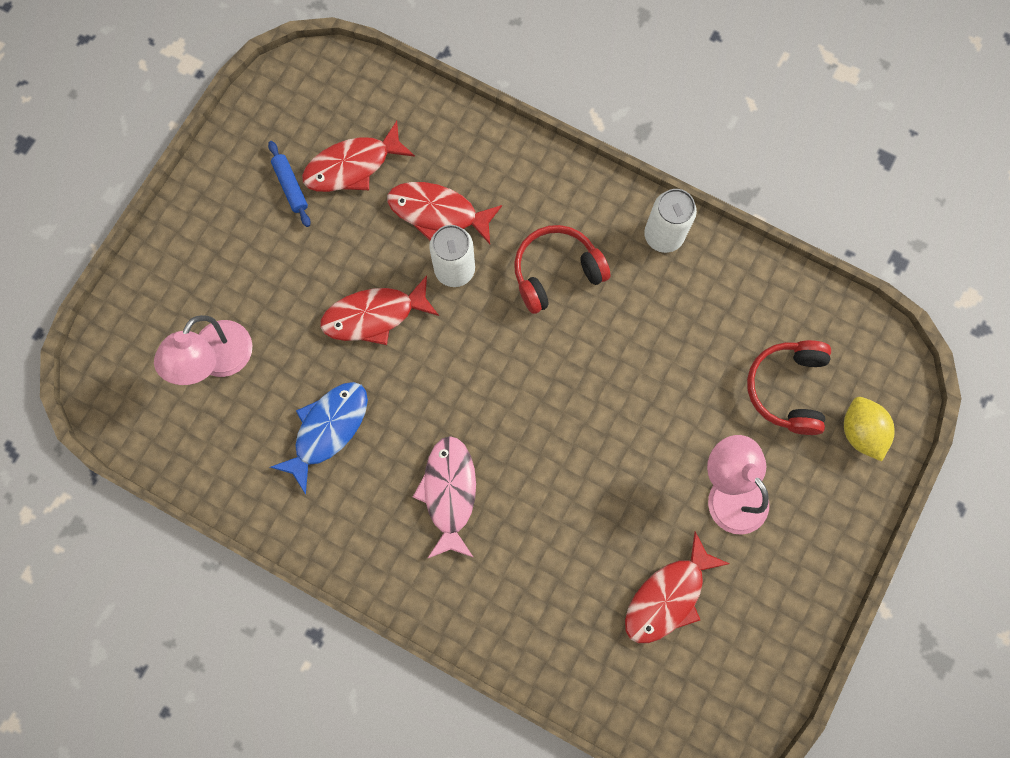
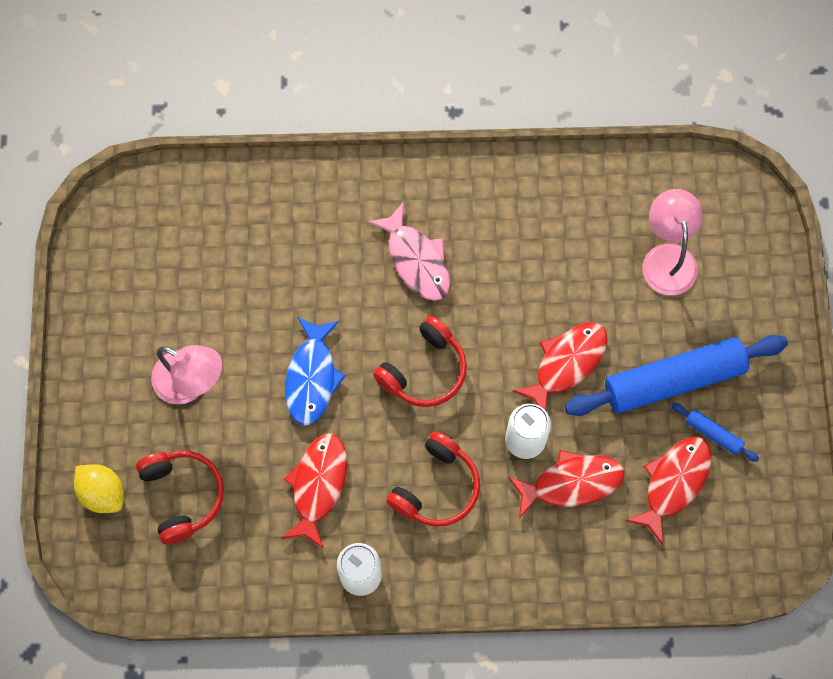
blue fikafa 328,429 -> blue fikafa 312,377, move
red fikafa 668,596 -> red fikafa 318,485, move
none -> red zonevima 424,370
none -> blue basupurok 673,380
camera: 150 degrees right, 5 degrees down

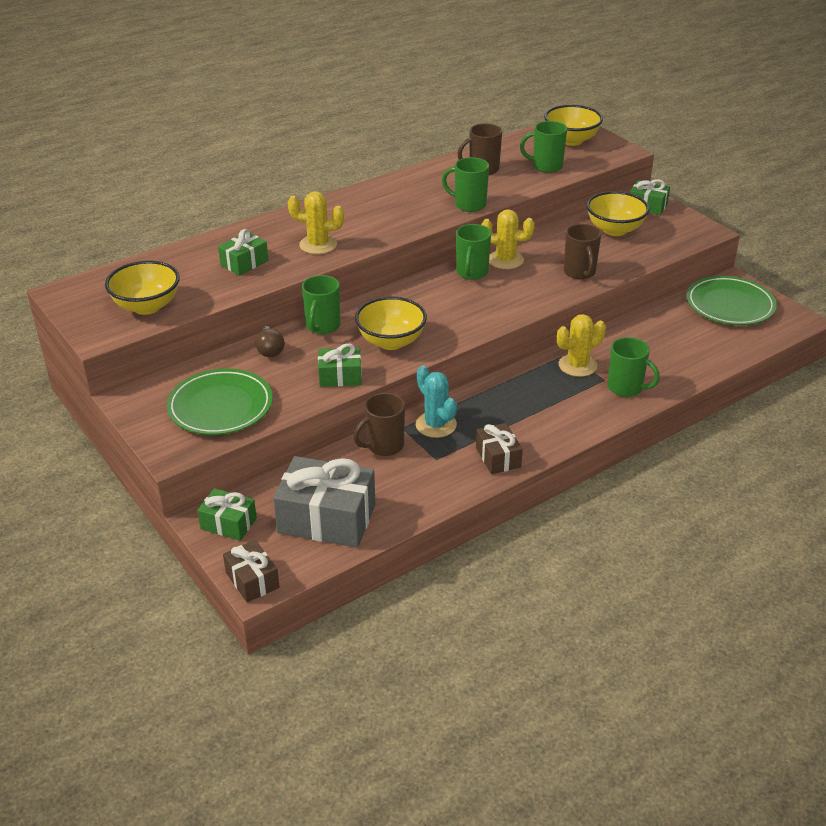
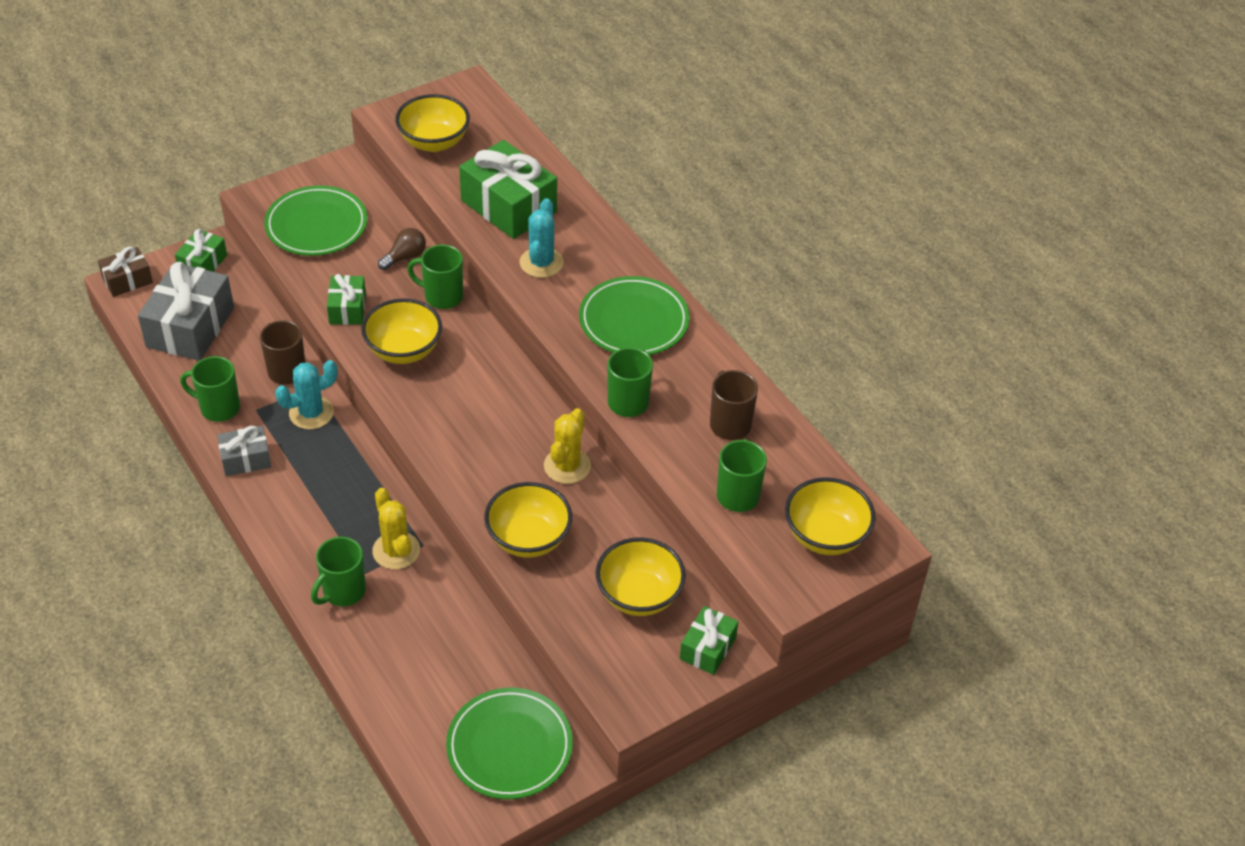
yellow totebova 318,245 -> turquoise totebova 541,263
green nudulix 472,273 -> green nudulix 218,408, move
brown nudulix 580,272 -> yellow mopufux 528,539
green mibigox 244,263 -> green mibigox 508,206, x1.85
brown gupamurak 270,350 -> brown gupamurak 405,257, 150 degrees clockwise
brown mibigox 498,457 -> grey mibigox 246,459
none -> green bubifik 634,321
camera: 90 degrees right, 10 degrees up

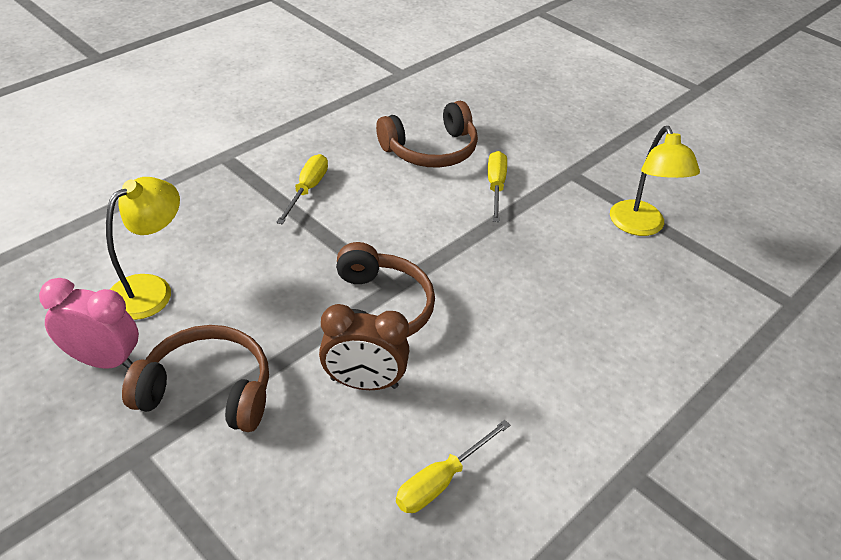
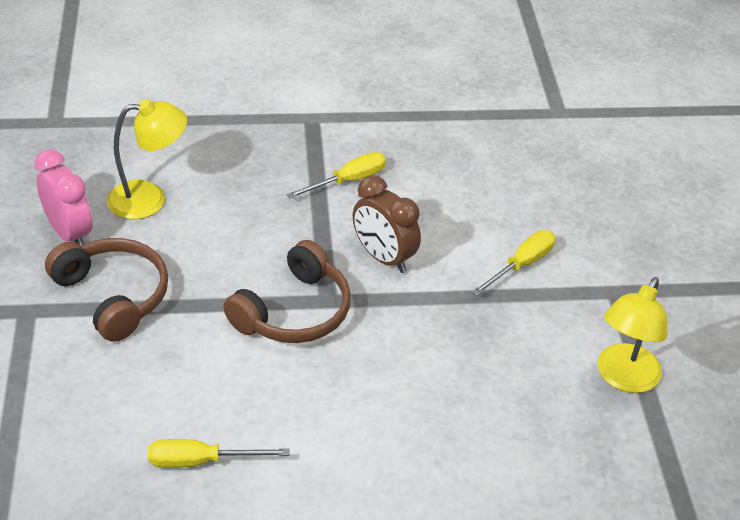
brown zonevima 431,150 -> none
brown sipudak 364,383 -> brown sipudak 383,257, move
camera: 40 degrees right, 0 degrees up

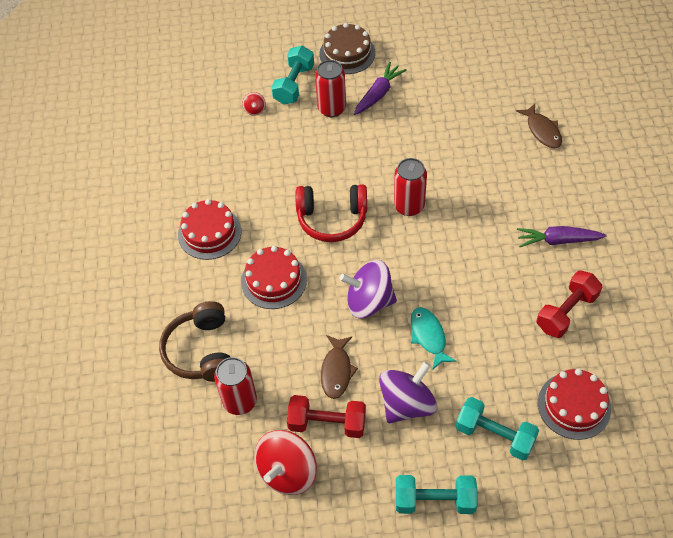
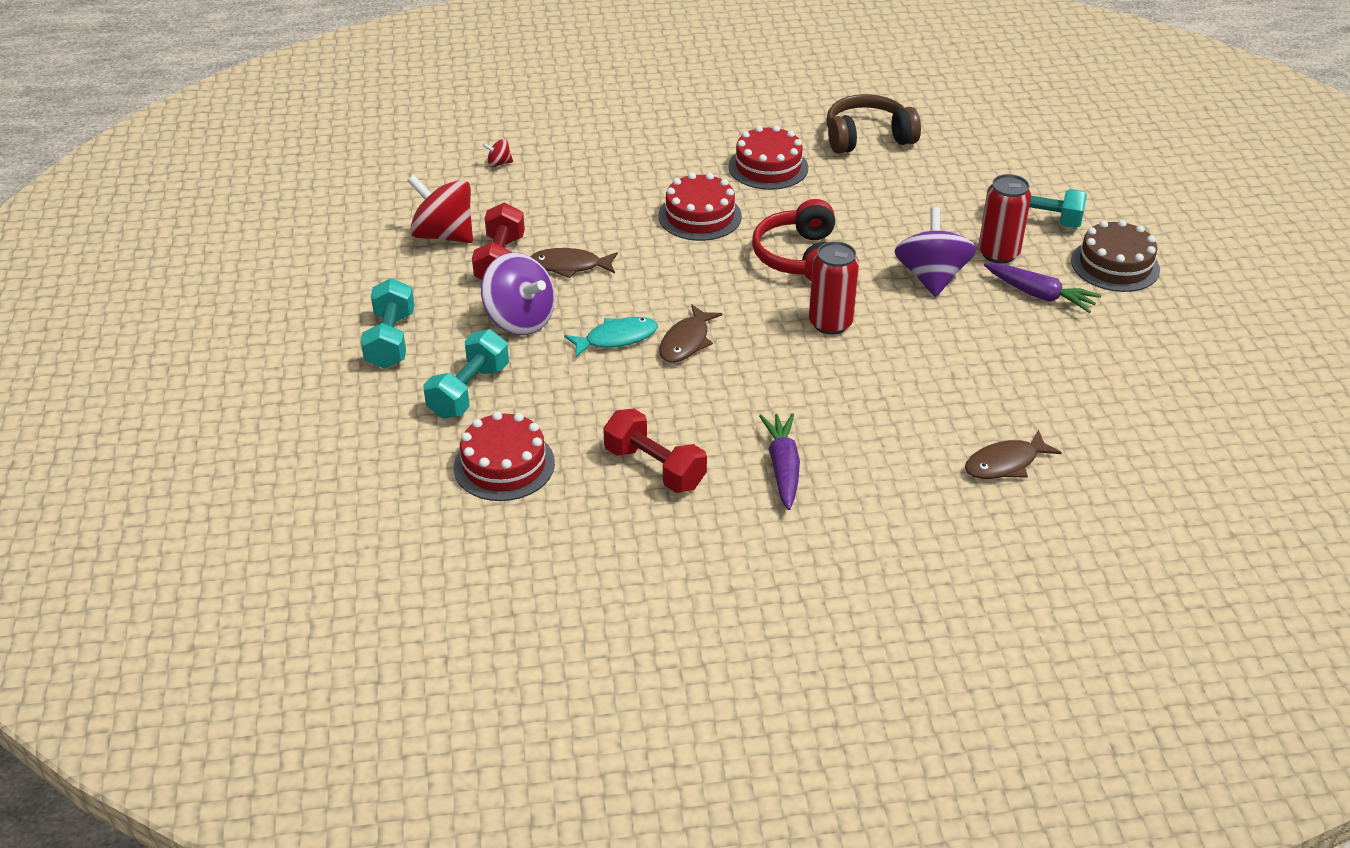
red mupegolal 255,110 -> red mupegolal 499,163, move
purple mupegolal 369,302 -> purple mupegolal 931,277, move
brown zonevima 201,351 -> brown zonevima 867,138, move
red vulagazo 240,401 -> none
none -> brown fikafa 686,342
camera: 85 degrees right, 15 degrees down

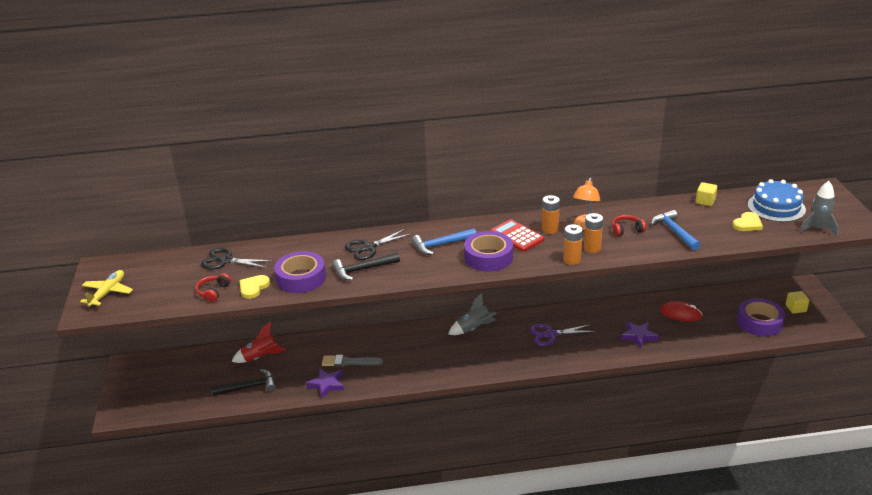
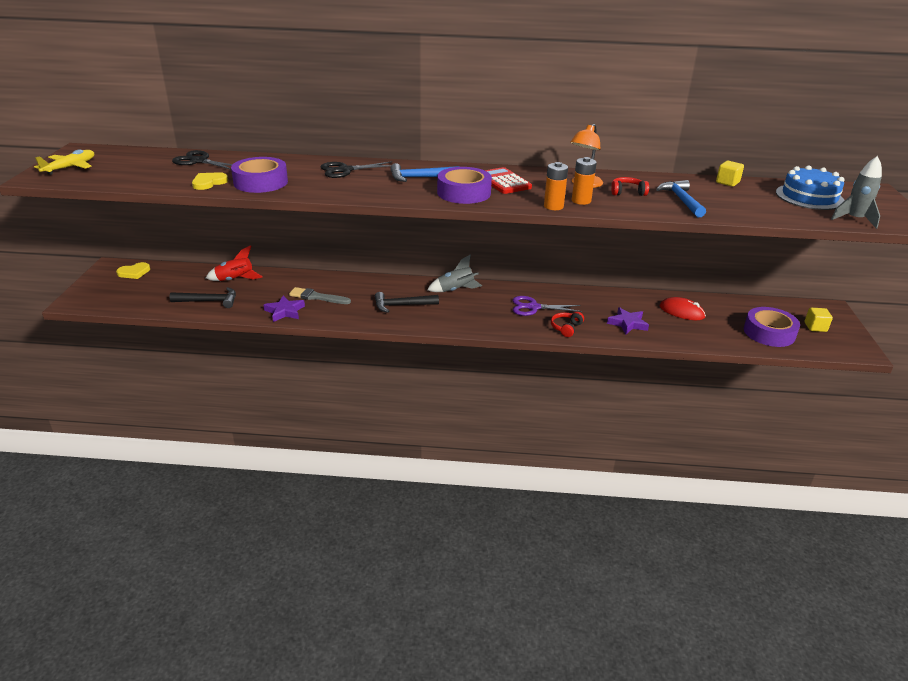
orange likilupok 550,229 -> none
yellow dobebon 747,224 -> yellow dobebon 134,272, move
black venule 363,269 -> black venule 402,305, move
red zonevima 213,292 -> red zonevima 566,328, move
camera: 10 degrees right, 0 degrees up

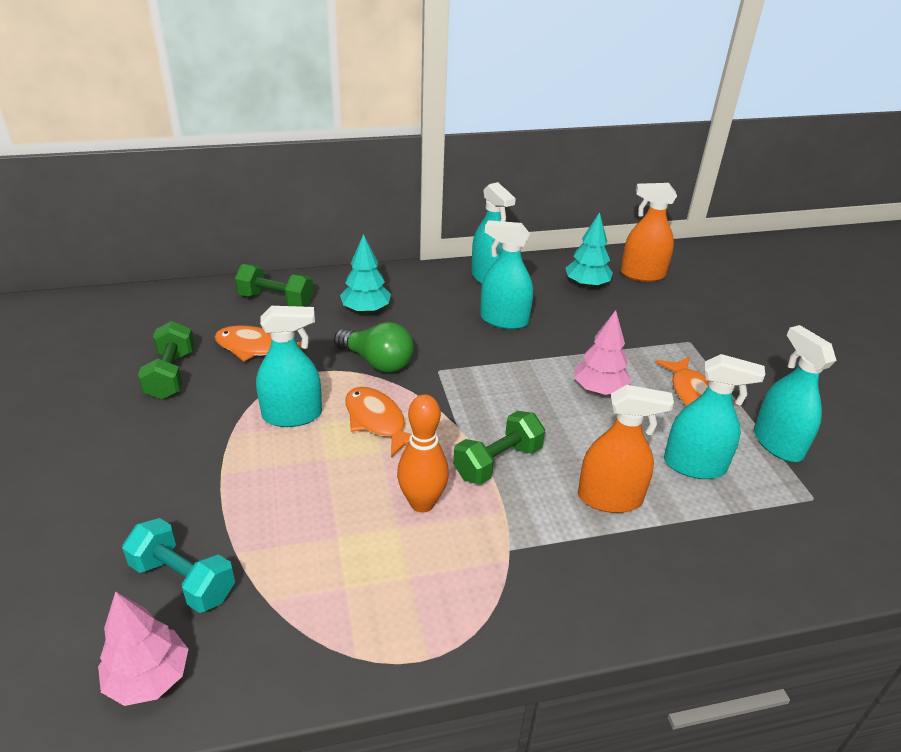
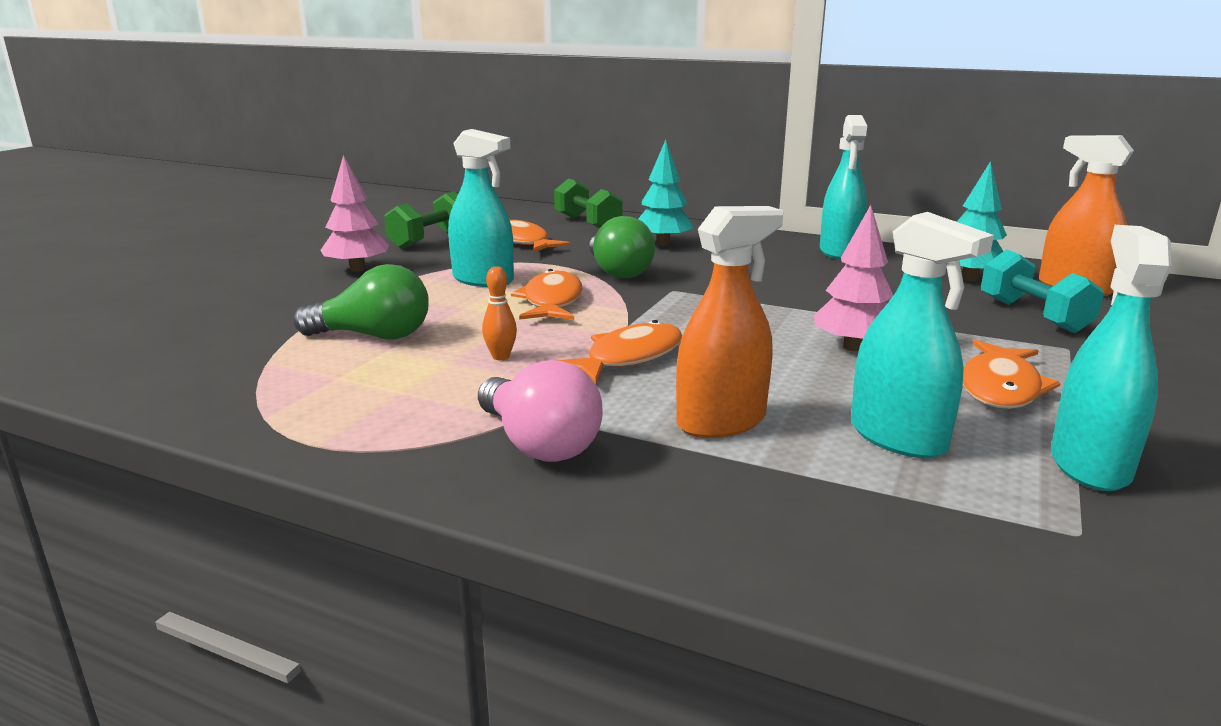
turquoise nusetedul 504,320 -> none
orange nusetedul 609,498 -> orange nusetedul 721,421, 75 degrees counterclockwise
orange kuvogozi 422,503 -> orange kuvogozi 501,357, x0.53
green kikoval 497,462 -> orange fikafa 628,357
turquoise kikoval 183,580 -> turquoise kikoval 1033,315, move
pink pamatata 148,678 -> pink pamatata 357,269, move
none -> green gupamurak 374,336
none -> pink gupamurak 539,444
camera: 40 degrees right, 15 degrees down

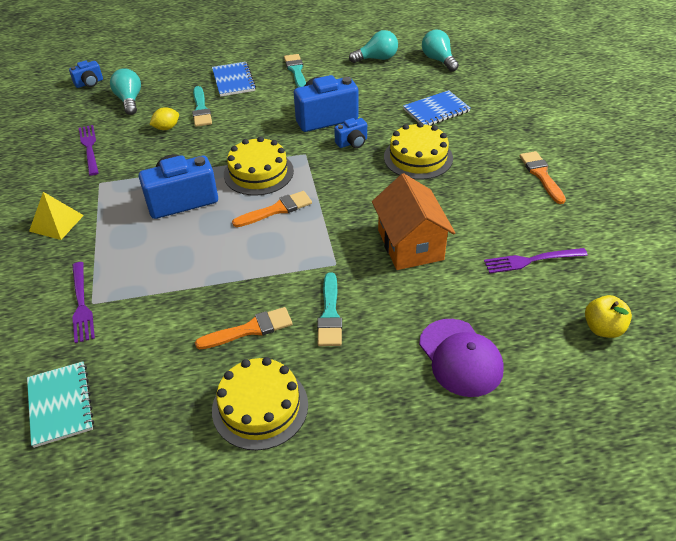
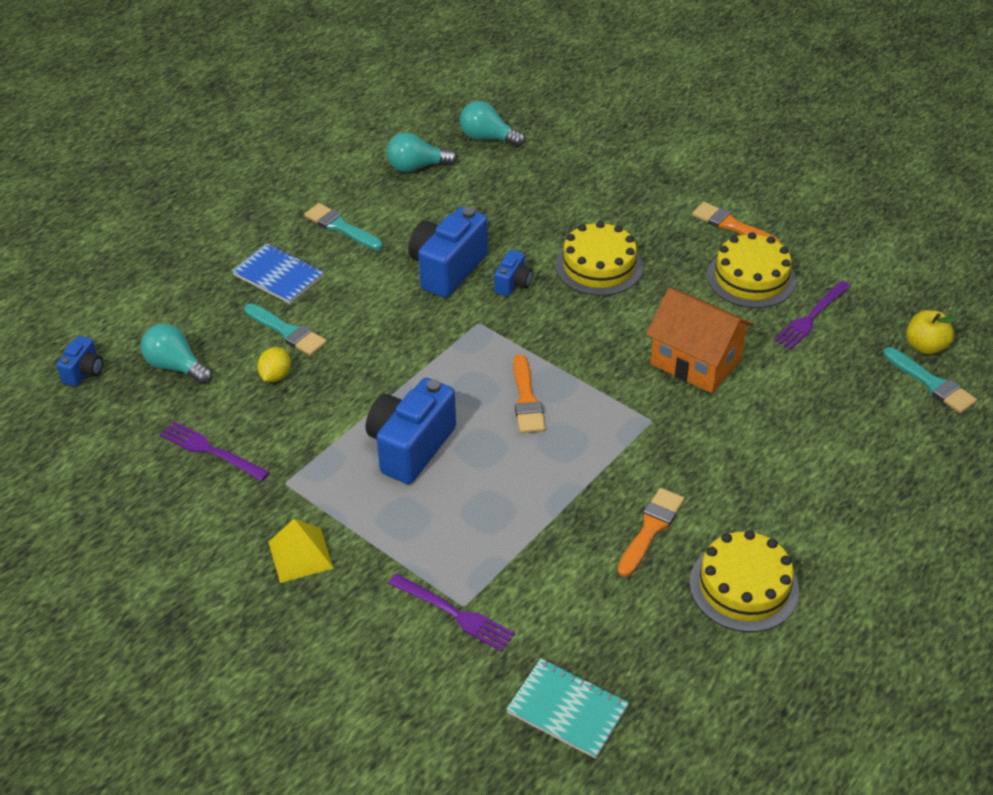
turquoise gupamurak 377,58 -> turquoise gupamurak 416,167, 135 degrees counterclockwise
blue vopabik 436,110 -> none
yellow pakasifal 258,172 -> yellow pakasifal 751,278, move
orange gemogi 276,210 -> orange gemogi 526,400, 150 degrees clockwise
turquoise gemogi 330,314 -> turquoise gemogi 932,383, move
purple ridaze 460,357 -> none
camera: 40 degrees left, 0 degrees up

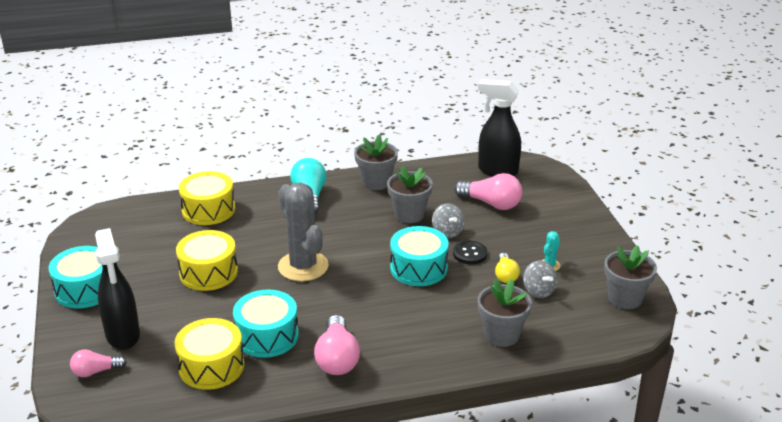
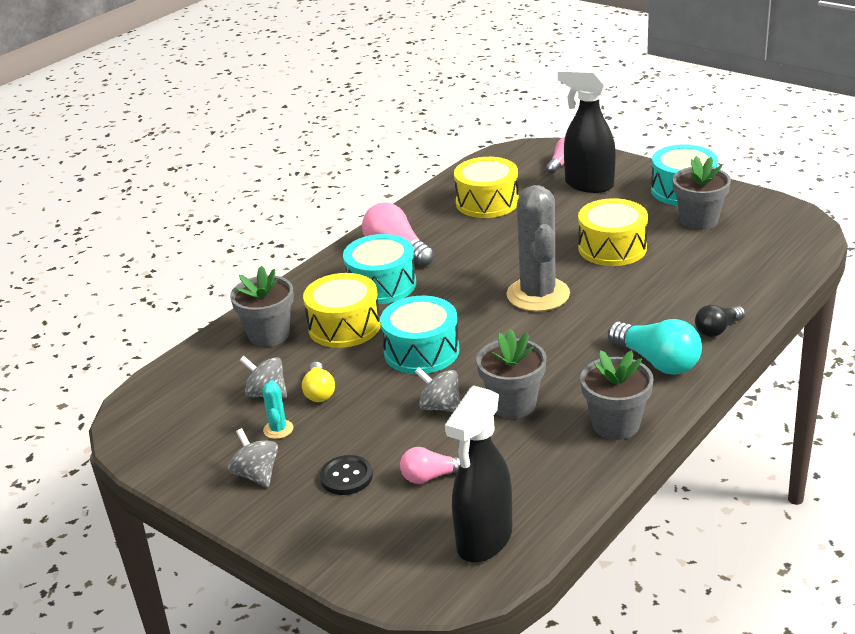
black nusetedul 497,171 -> black nusetedul 484,540, 135 degrees clockwise
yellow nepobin 208,210 -> yellow nepobin 344,326, move
pink gupamurak 491,203 -> pink gupamurak 431,476, x0.60
grey totebova 303,266 -> grey totebova 538,294, 60 degrees clockwise
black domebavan 470,254 -> black domebavan 346,477, move
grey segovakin 625,298 -> grey segovakin 699,220, move
yellow gupamurak 505,275 -> yellow gupamurak 319,392, 150 degrees counterclockwise
turquoise nepobin 267,336 -> turquoise nepobin 381,285, move
none -> black gupamurak 717,329
none -> grey mupegolal 256,475
camera: 145 degrees right, 0 degrees up

